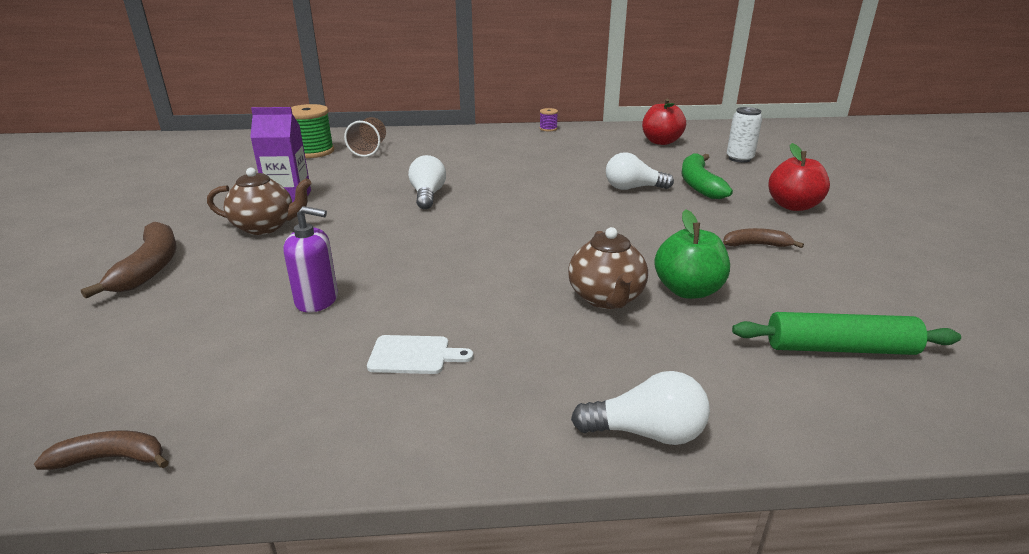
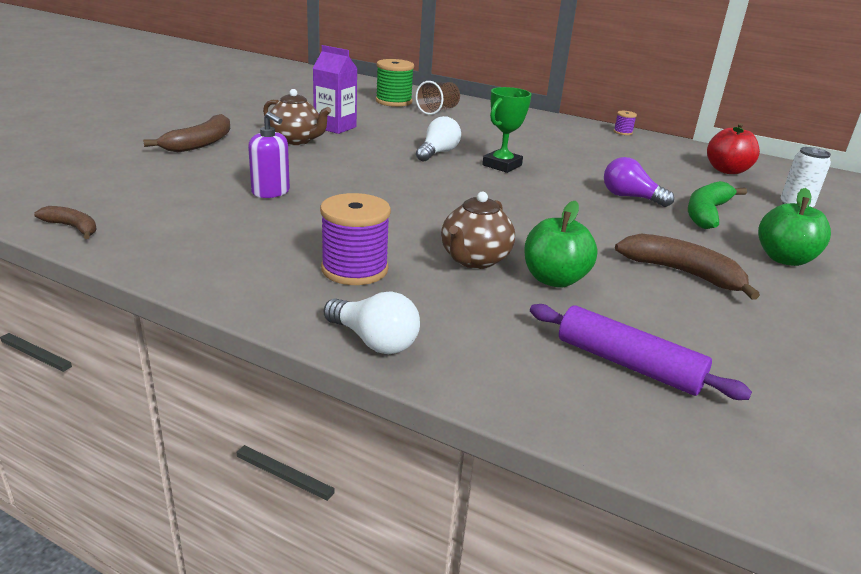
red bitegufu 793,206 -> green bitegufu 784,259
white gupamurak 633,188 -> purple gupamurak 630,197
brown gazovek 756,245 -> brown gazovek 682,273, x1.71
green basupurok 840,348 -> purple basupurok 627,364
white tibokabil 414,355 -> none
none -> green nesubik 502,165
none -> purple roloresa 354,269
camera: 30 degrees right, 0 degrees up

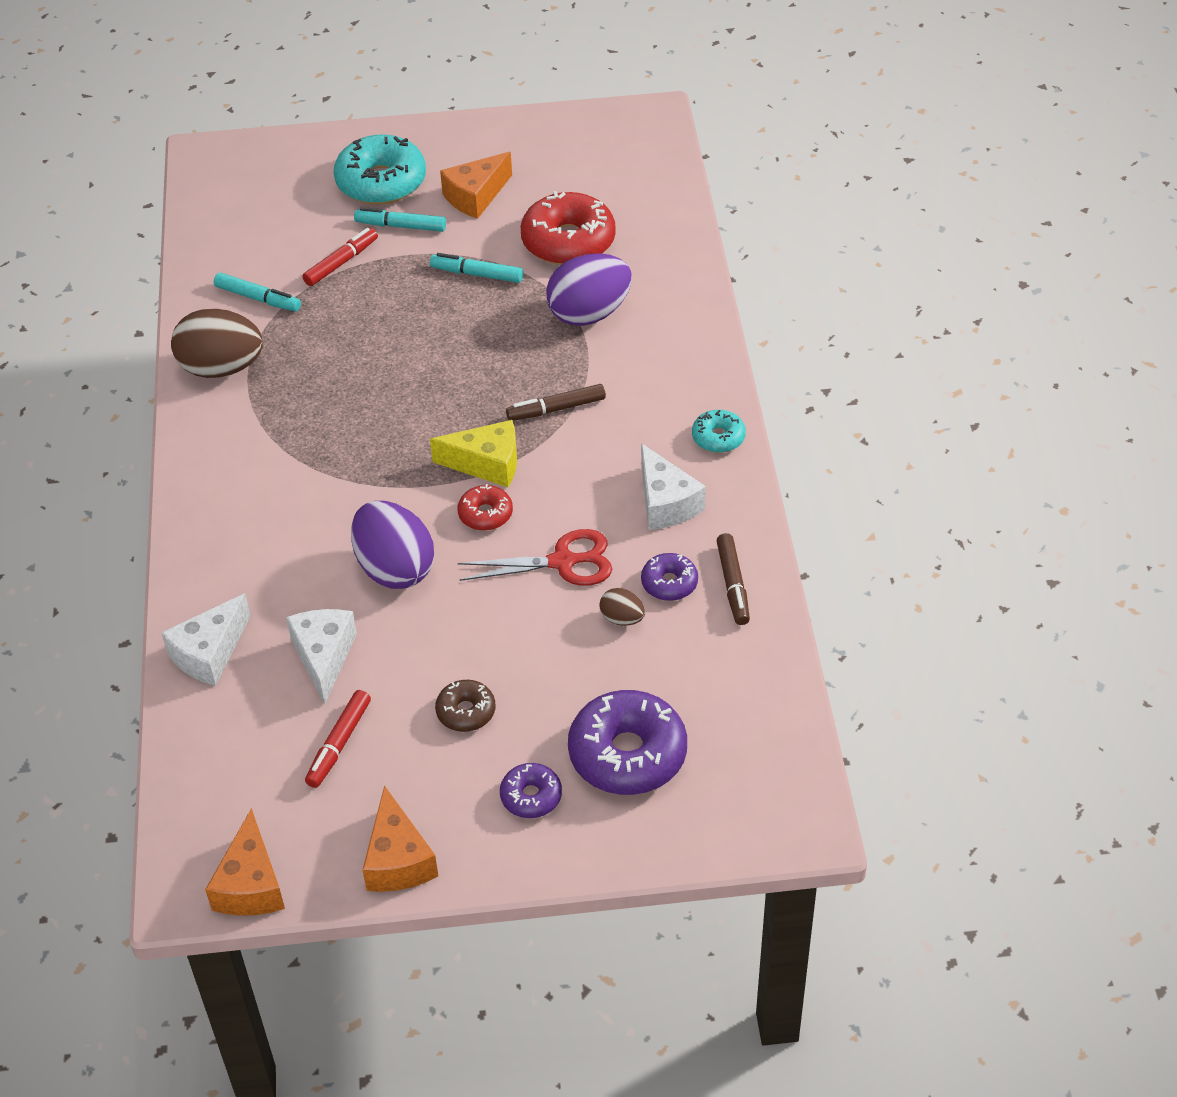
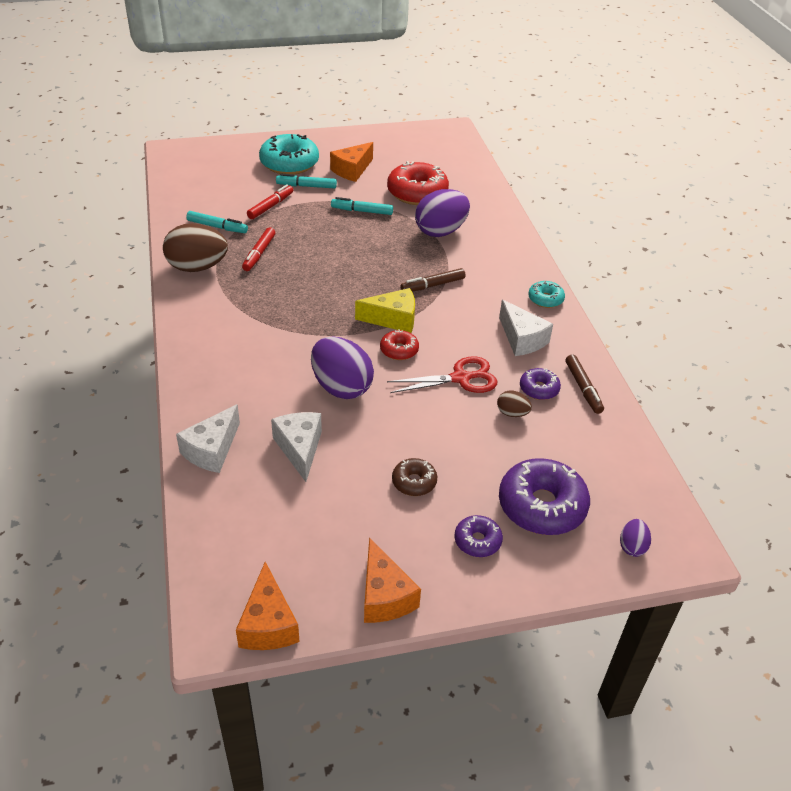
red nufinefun 339,744 -> red nufinefun 259,253, move
none -> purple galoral 632,546
camera: 10 degrees left, 5 degrees down

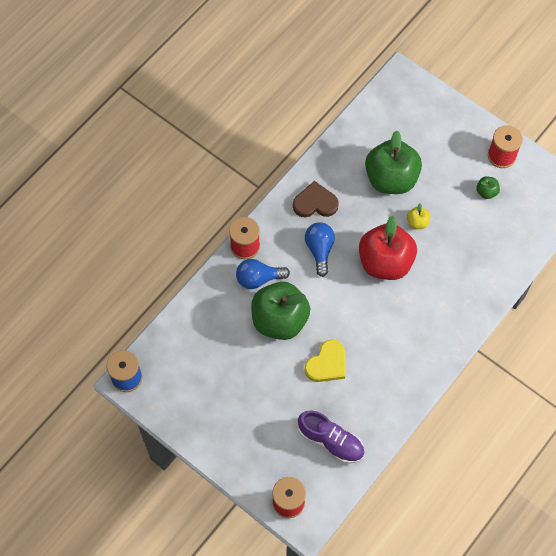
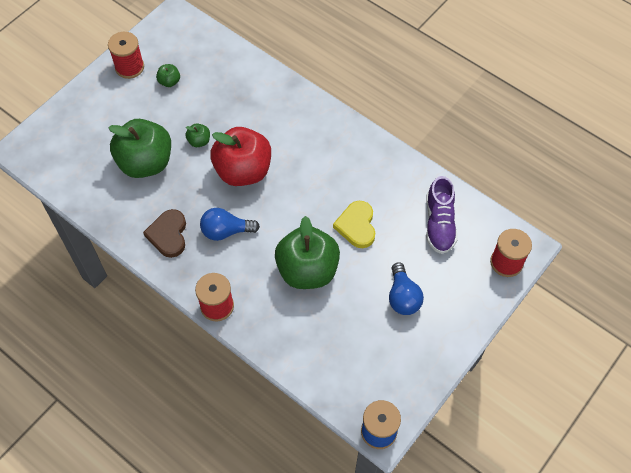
yellow bitegufu 417,222 -> green bitegufu 199,141
blue gupamurak 258,278 -> blue gupamurak 403,297, move
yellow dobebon 327,364 -> yellow dobebon 356,226, 135 degrees counterclockwise
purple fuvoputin 331,441 -> purple fuvoputin 439,223, 150 degrees clockwise
camera: 90 degrees left, 5 degrees down

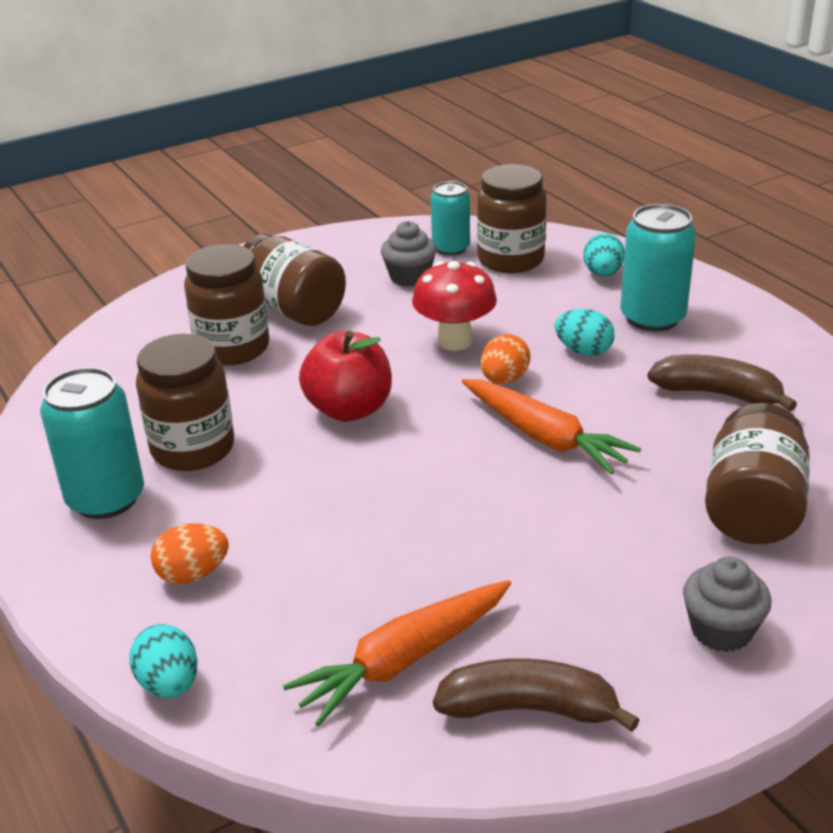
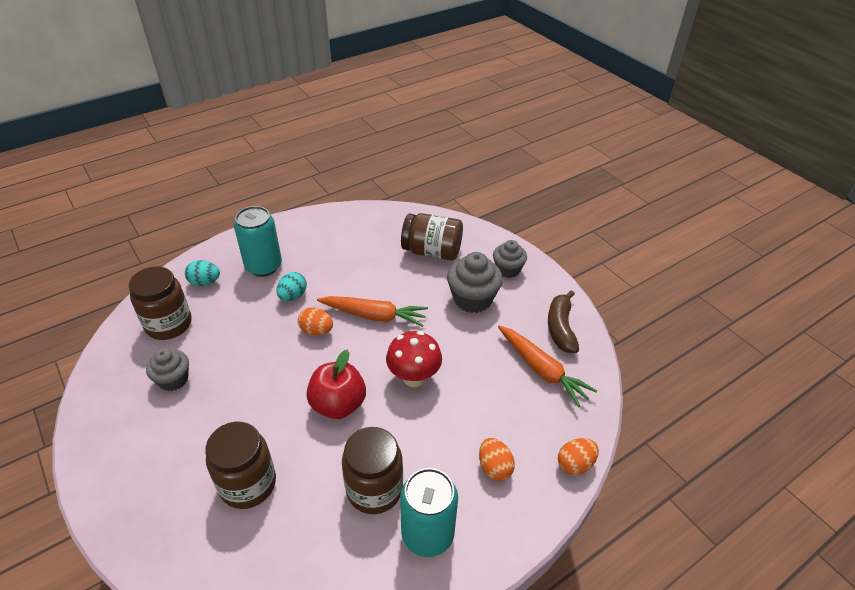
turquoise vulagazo 451,248 -> none
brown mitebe 293,309 -> none
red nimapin 455,341 -> red nimapin 414,378, move
brown gazovek 717,394 -> none
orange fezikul 544,437 -> orange fezikul 374,316, 60 degrees clockwise
turquoise galoral 169,684 -> orange galoral 575,464
none -> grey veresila 472,299
camera: 95 degrees left, 10 degrees up

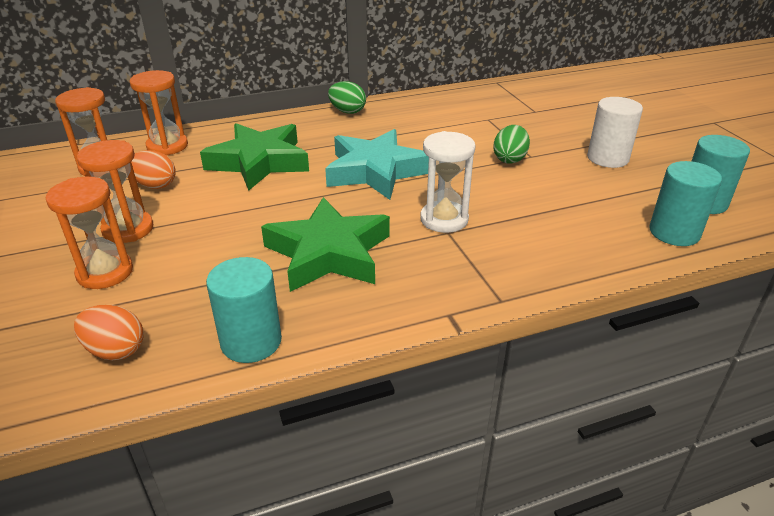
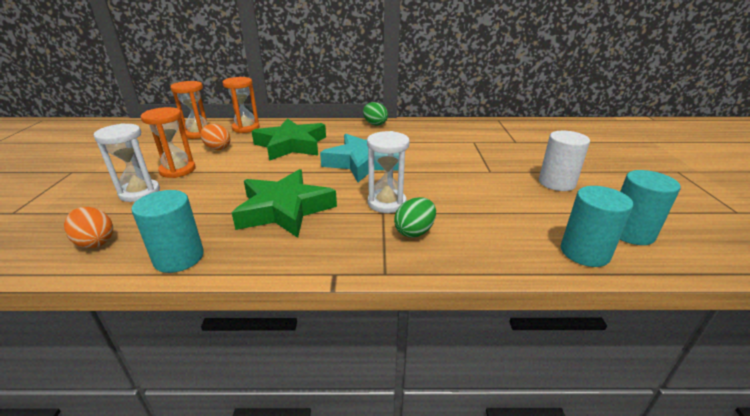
green galoral 509,159 -> green galoral 414,232, move
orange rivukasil 105,272 -> white rivukasil 139,192
camera: 20 degrees right, 5 degrees down

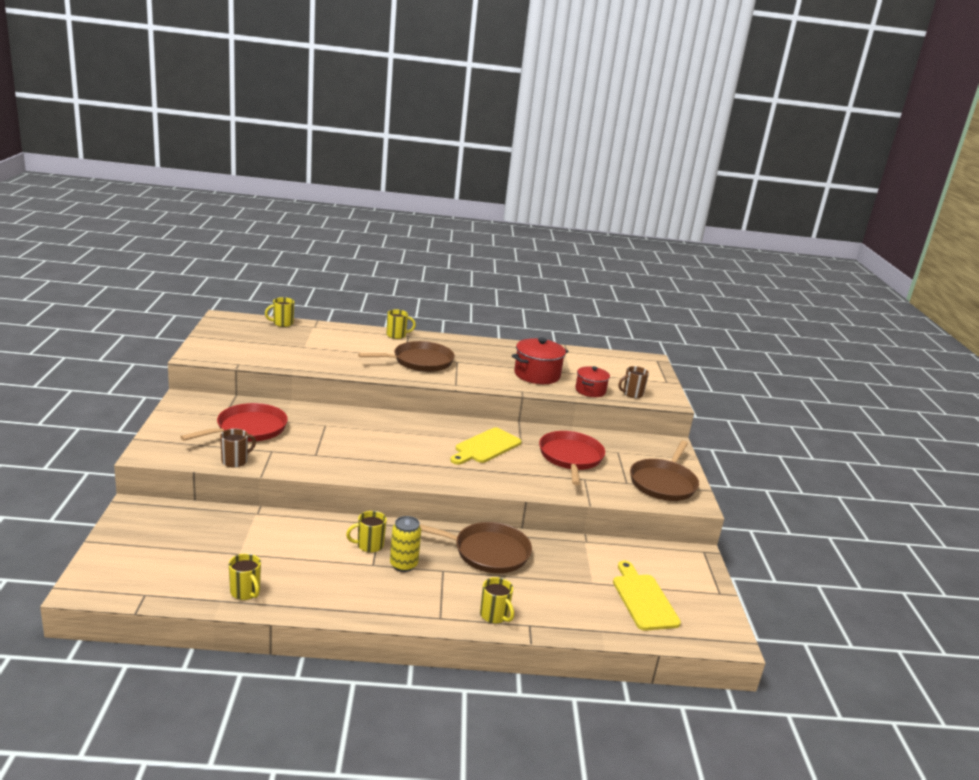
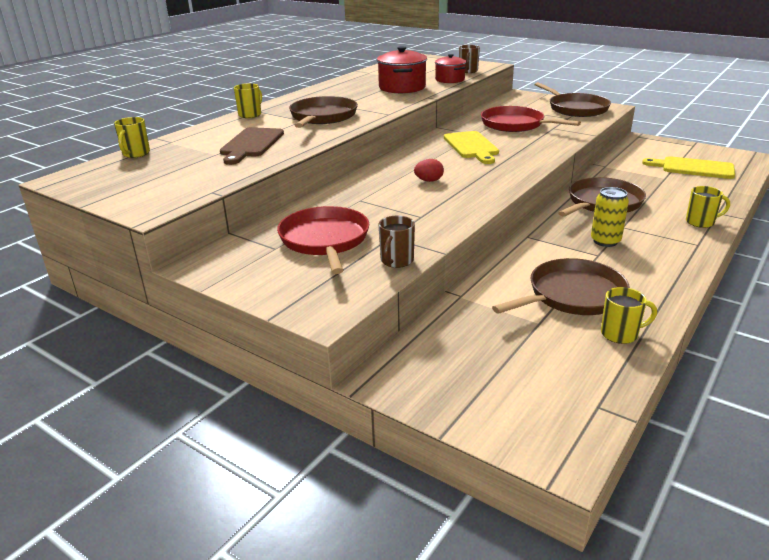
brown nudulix 235,461 -> brown nudulix 396,261, 150 degrees counterclockwise
yellow nudulix 369,545 -> none
none -> brown tibokabil 251,144
none -> red galoral 429,181
none -> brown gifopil 572,295
camera: 50 degrees left, 5 degrees up

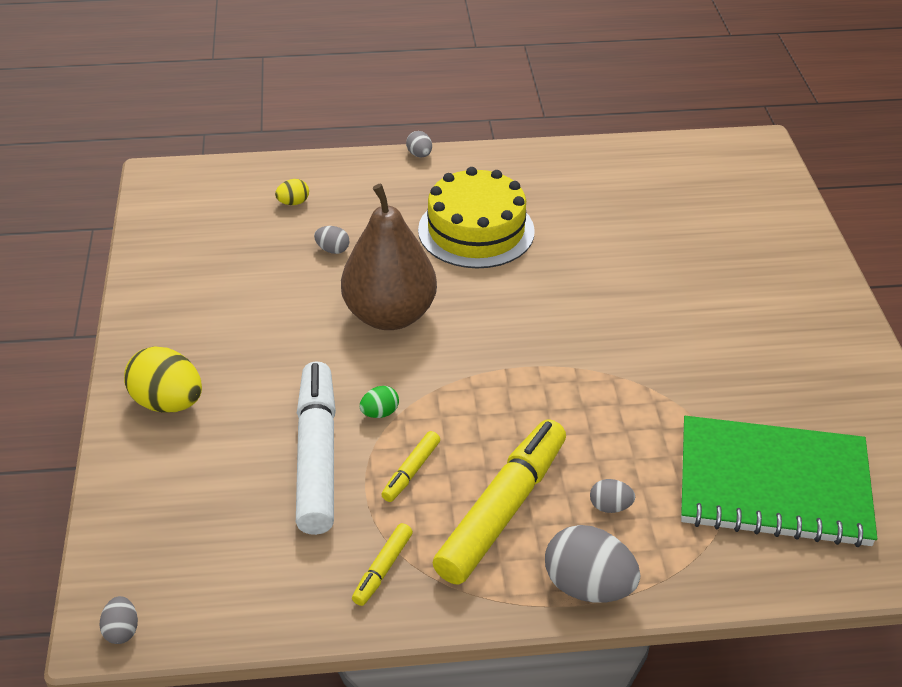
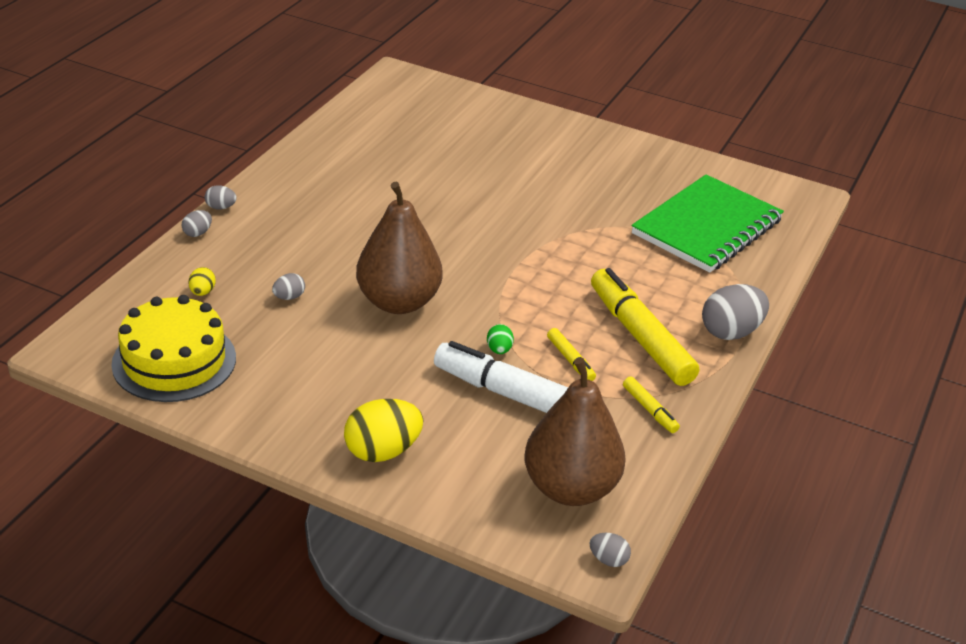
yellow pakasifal 476,230 -> yellow pakasifal 174,361, move
grey galoral 610,506 -> grey galoral 197,233, move
none -> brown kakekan 570,488
camera: 60 degrees left, 5 degrees down

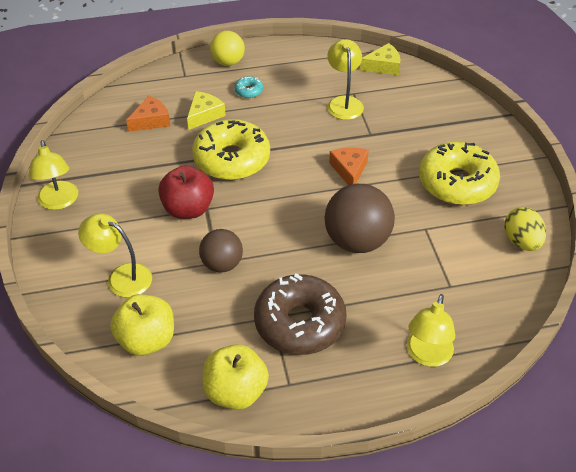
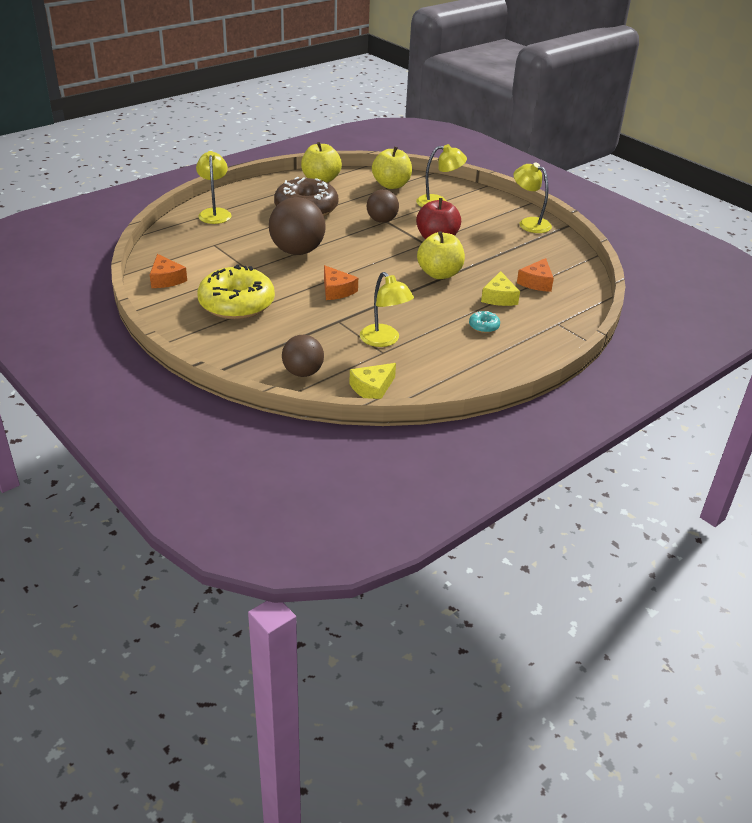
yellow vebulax 228,62 -> none
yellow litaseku 232,159 -> yellow bitegufu 439,274
yellow galoral 521,242 -> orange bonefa 166,279
none -> brown vebulax 303,372
camera: 150 degrees right, 10 degrees down

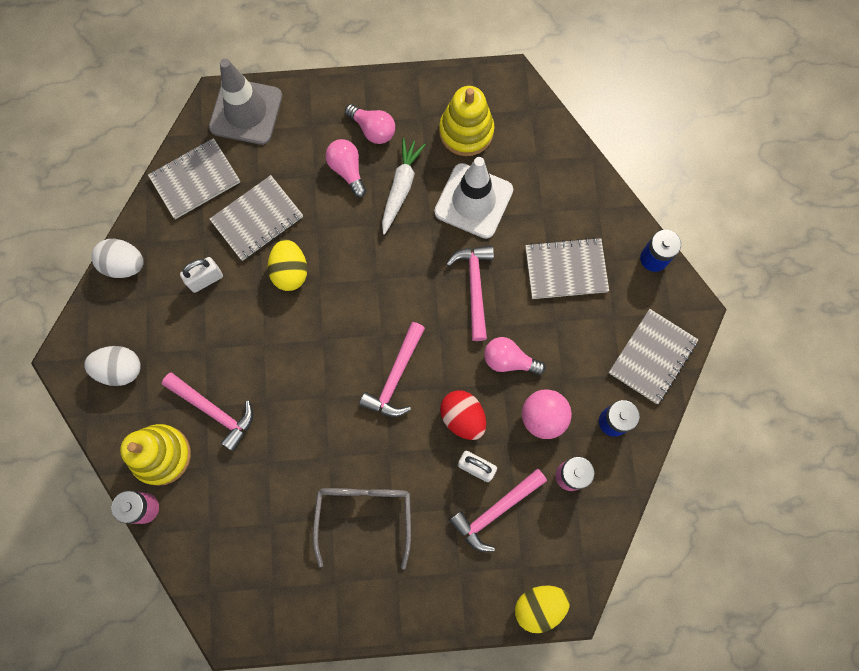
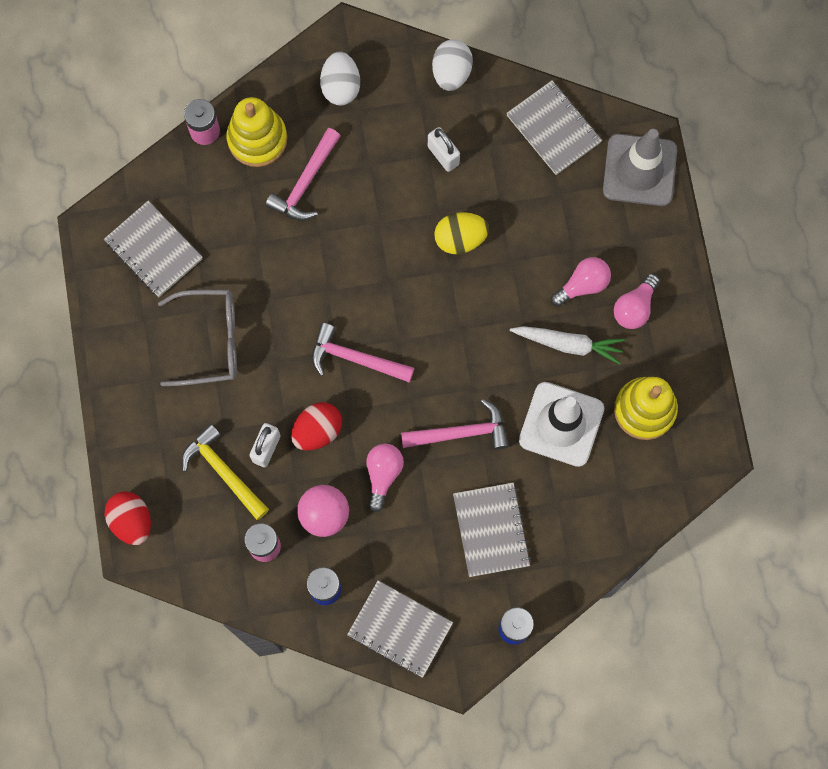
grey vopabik 257,219 -> grey vopabik 154,250, move
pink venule 495,511 -> yellow venule 223,471
yellow galoral 539,606 -> red galoral 131,521
camera: 85 degrees right, 0 degrees up

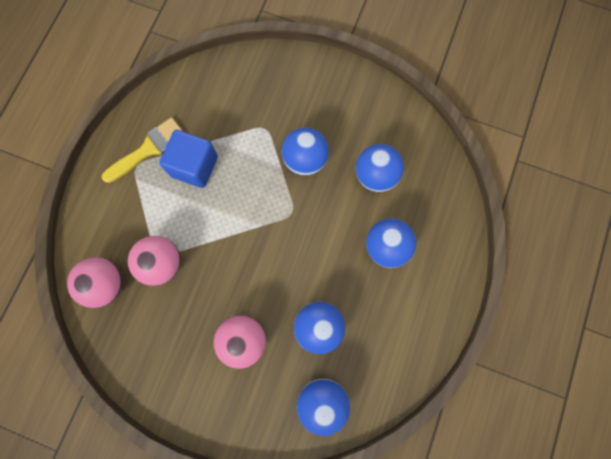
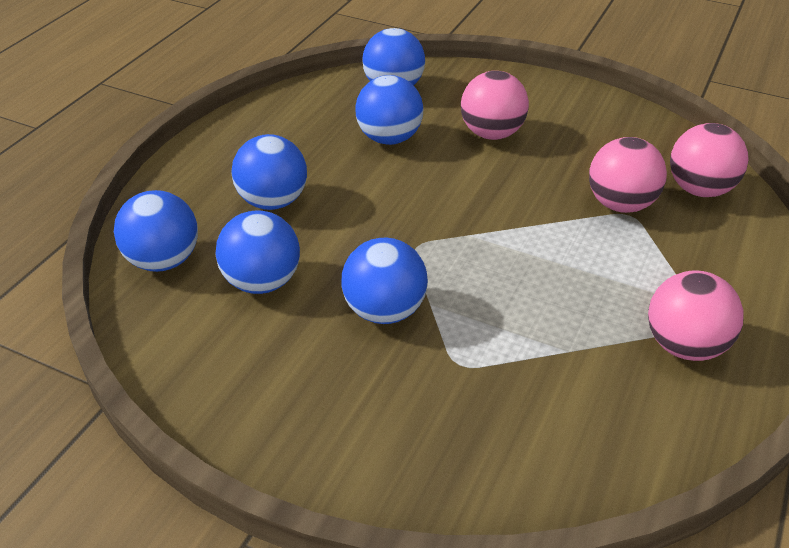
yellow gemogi 149,149 -> pink vebulax 684,346
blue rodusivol 194,166 -> none
none -> blue vebulax 163,261
camera: 175 degrees left, 35 degrees down

